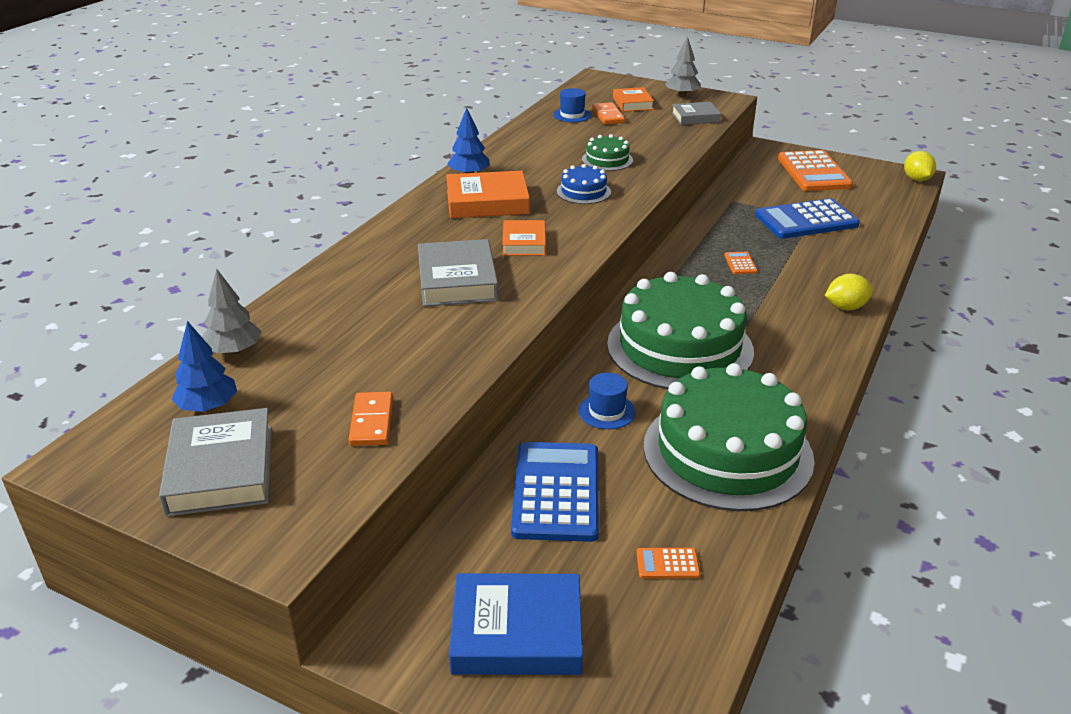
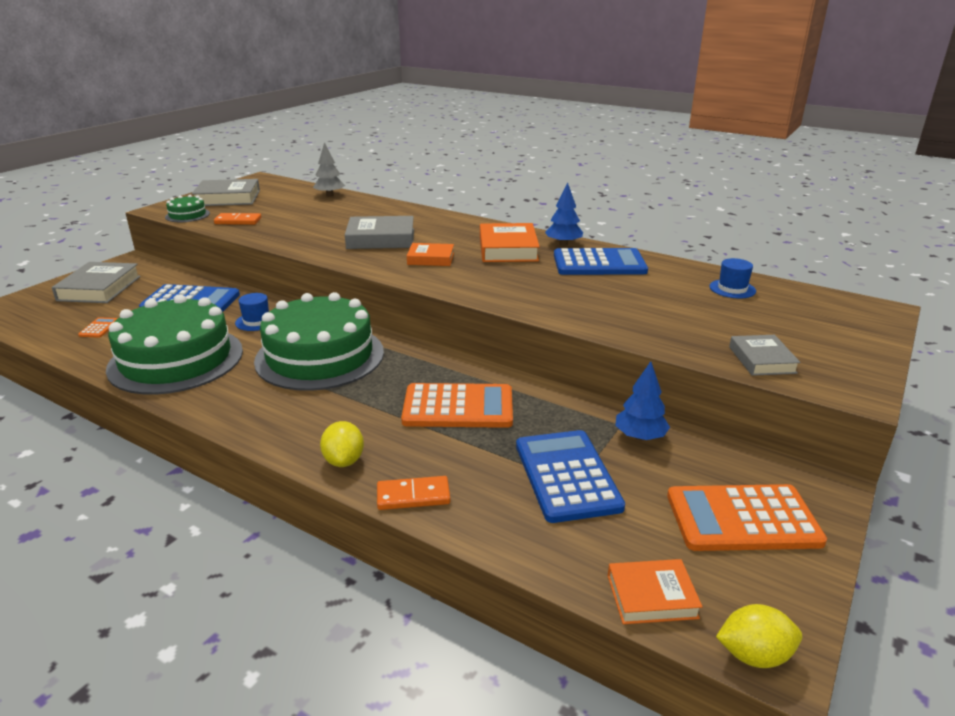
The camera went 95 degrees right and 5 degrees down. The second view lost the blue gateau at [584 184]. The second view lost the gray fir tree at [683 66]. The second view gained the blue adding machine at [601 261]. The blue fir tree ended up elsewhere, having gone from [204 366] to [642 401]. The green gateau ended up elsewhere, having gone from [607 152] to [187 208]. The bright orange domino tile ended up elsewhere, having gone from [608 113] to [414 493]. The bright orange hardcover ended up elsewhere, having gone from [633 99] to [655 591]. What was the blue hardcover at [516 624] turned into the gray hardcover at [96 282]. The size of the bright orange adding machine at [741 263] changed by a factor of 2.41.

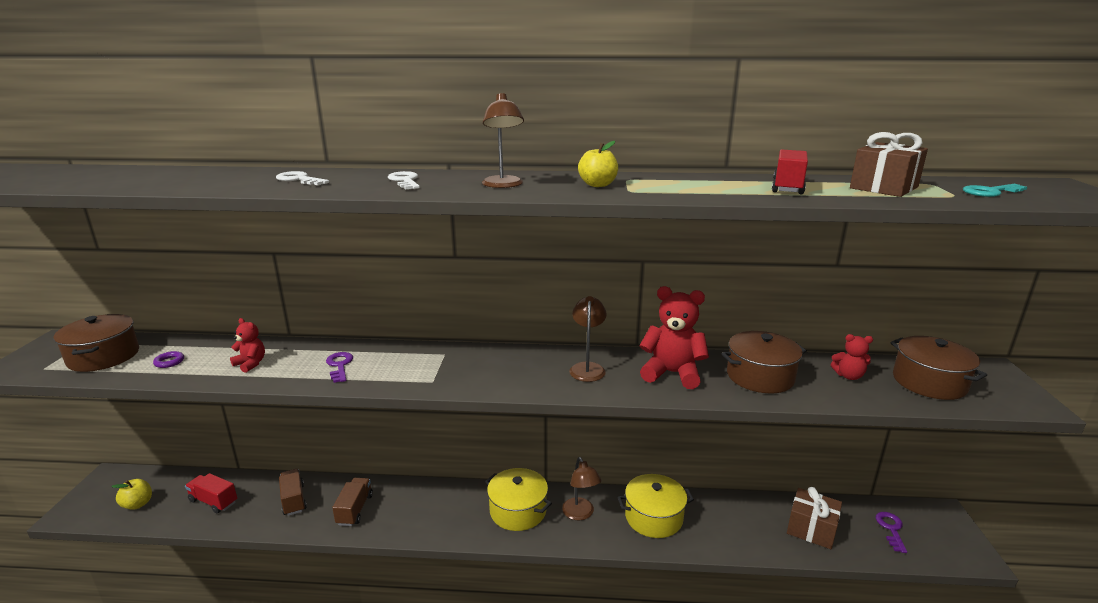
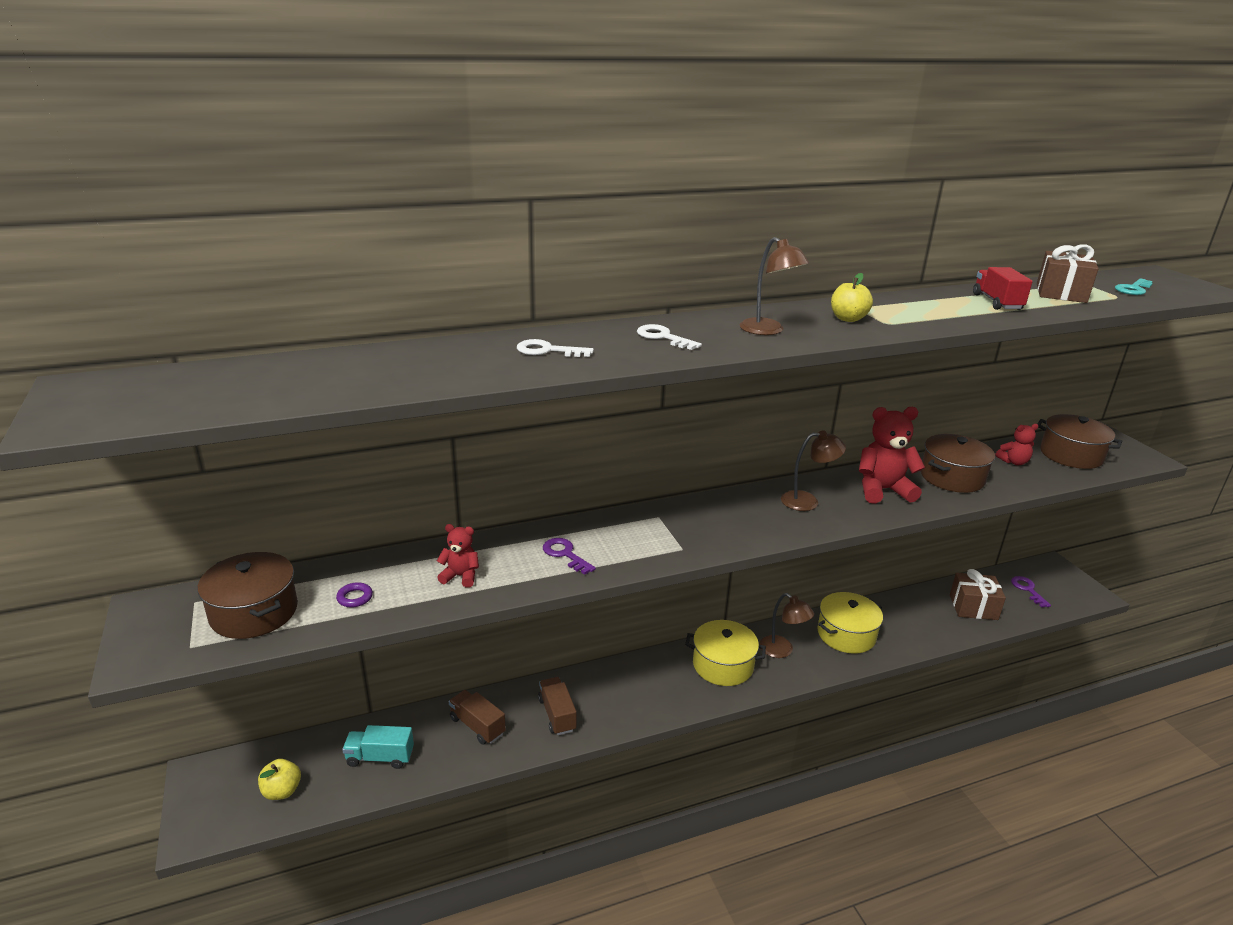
The camera went 25 degrees left and 5 degrees up. What was the red lorry at [211 493] turned into the turquoise lorry at [378 747]. The dark brown reading lamp at [588 339] ended up facing another way, 105 degrees clockwise from before.

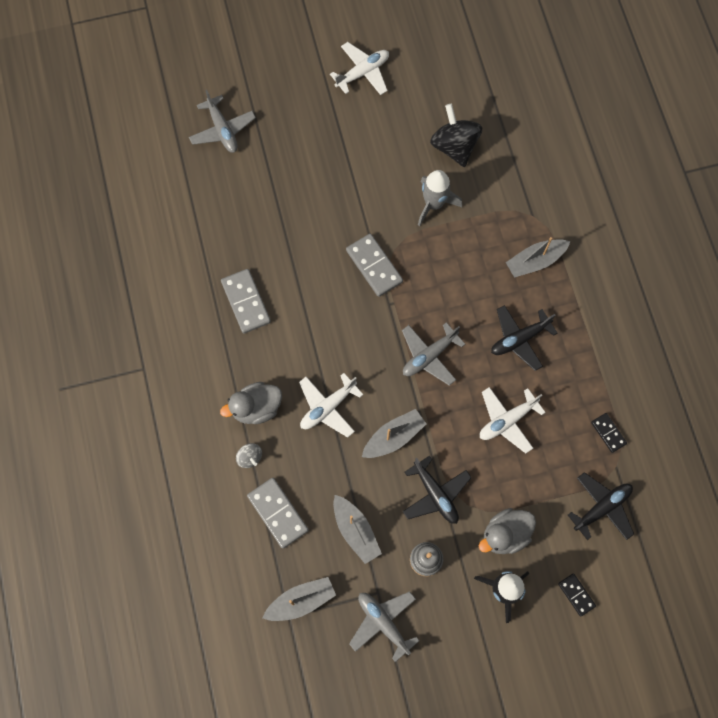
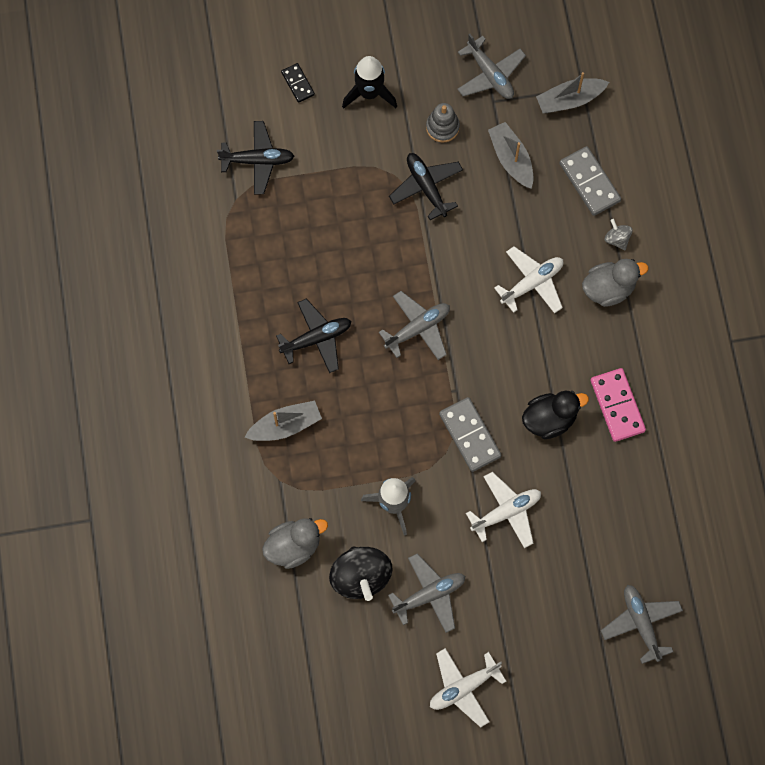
The camera went 175 degrees left and 0 degrees up. The second view lost the gray toy boat at [394 433]. The second view lost the jet-black domino tile at [609 433]. The second view gained the gray toy plane at [426 593]. The second view gained the jet-black toy duck at [555 415]. The gray toy duck ended up elsewhere, having gone from [507 531] to [295 543]. The snow-white toy plane ended up elsewhere, having gone from [513 420] to [503 510]. What was the gray domino tile at [246 301] turned into the rose-pink domino tile at [618 405]. The jet-black toy plane at [601 506] ended up facing another way, 150 degrees counterclockwise from before.

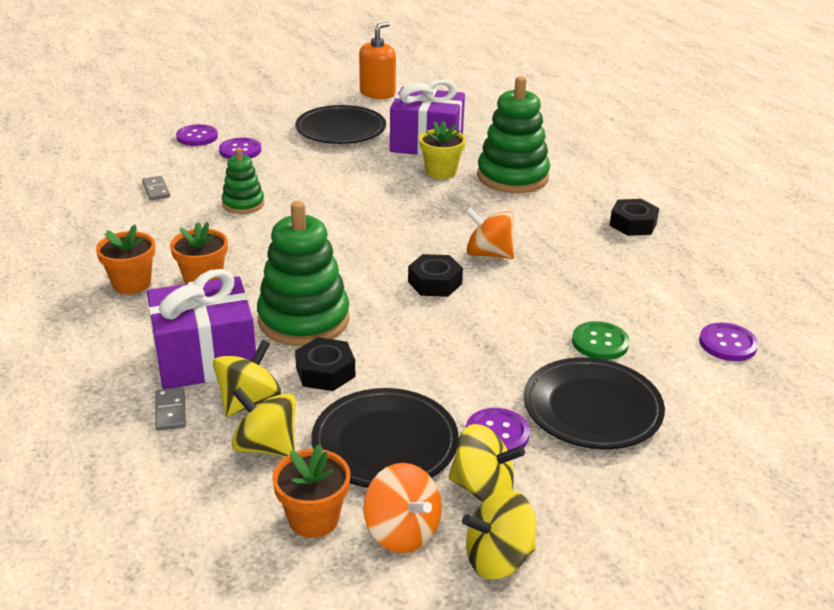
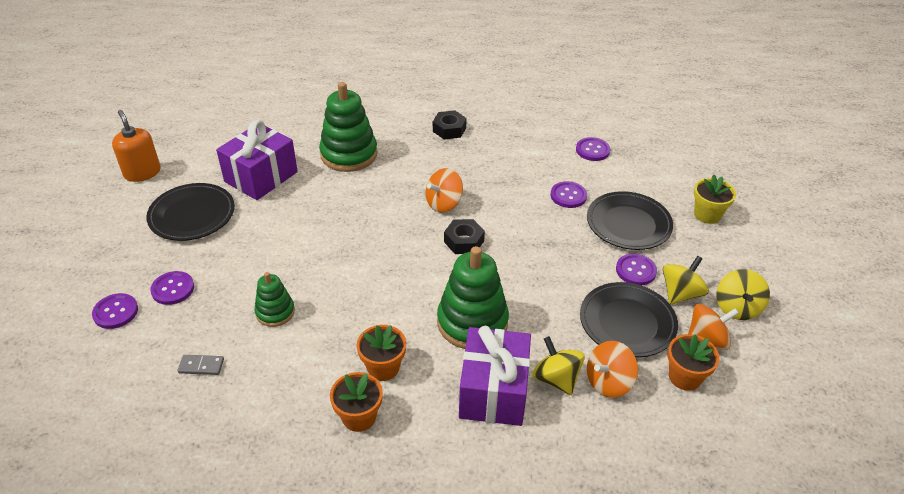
The camera went 65 degrees left and 10 degrees up. The second view lost the gray domino tile at [170 409]. The second view lost the jet-black hexagon nut at [325 364]. The yellow plant pot ended up elsewhere, having gone from [442 150] to [715 199]. What was the yellow whirligig at [263 422] turned into the bright orange whirligig at [612 369]. What was the green shirt button at [601 340] turned into the royal purple shirt button at [568 194].

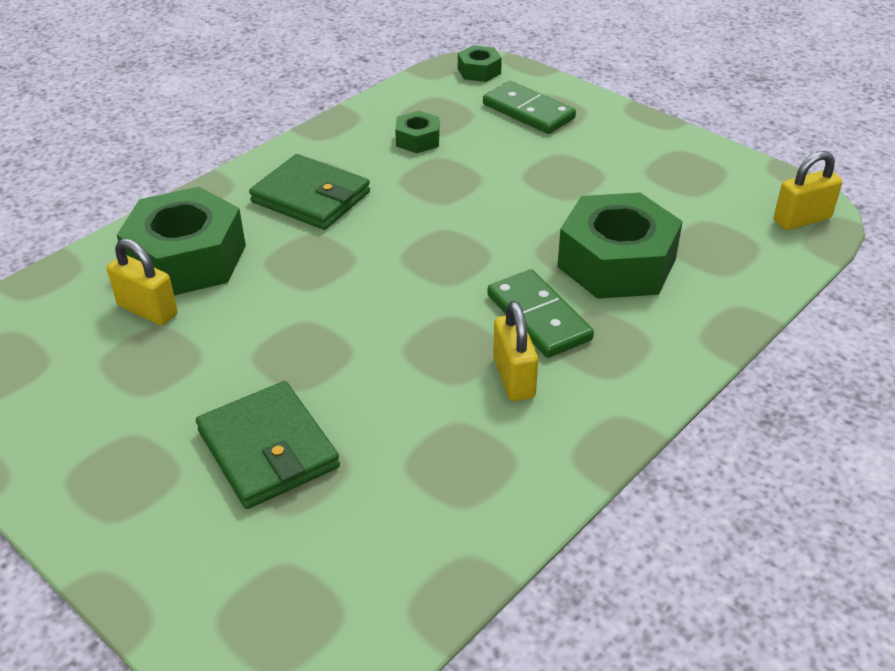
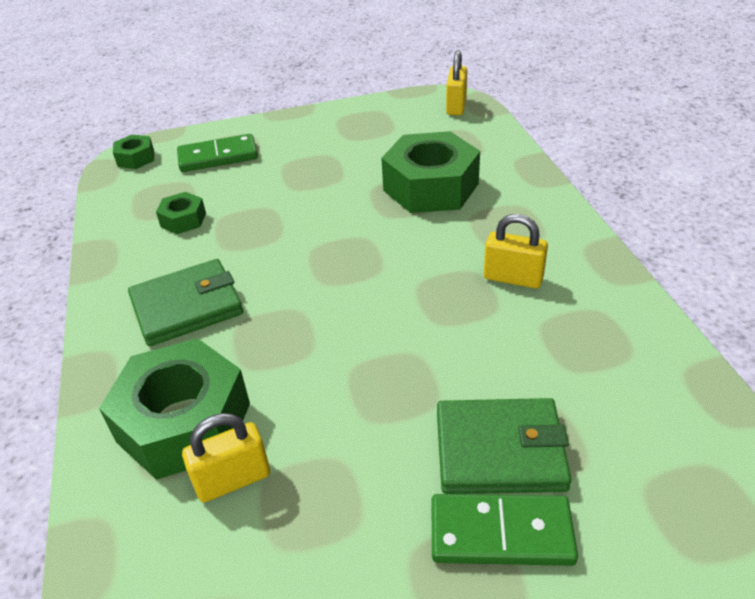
The camera went 55 degrees left and 0 degrees up. The green domino tile ended up elsewhere, having gone from [540 313] to [504 530].

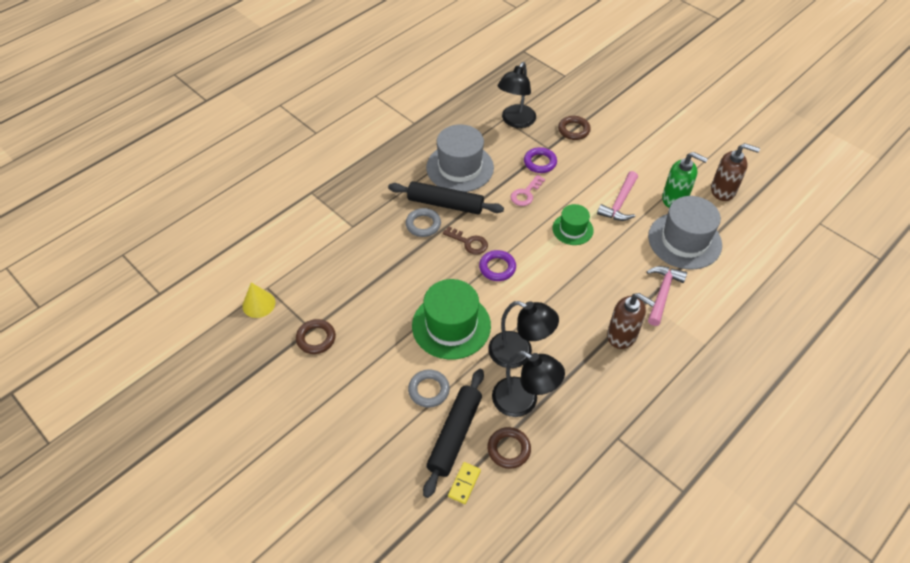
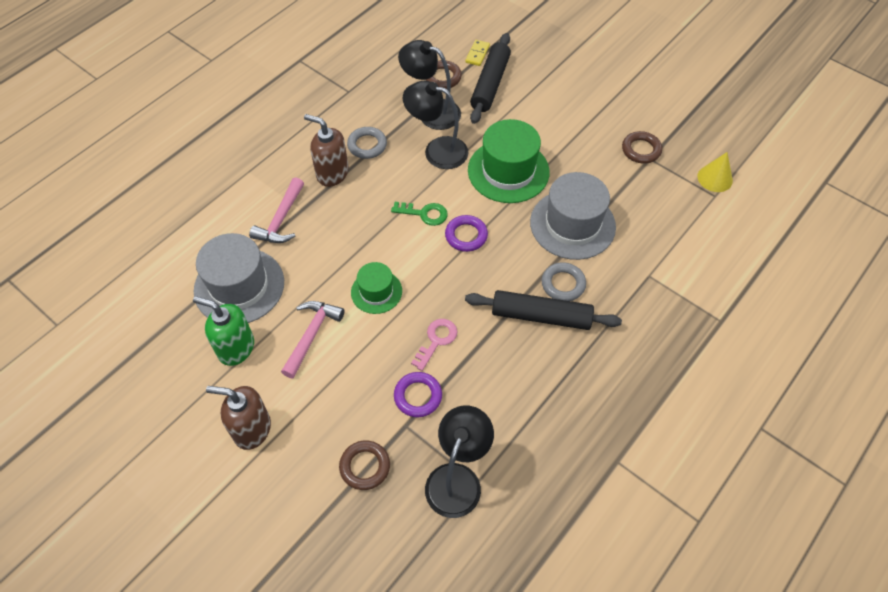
The camera went 175 degrees right and 5 degrees up. The second view lost the dark brown door key at [465 240]. The second view gained the green door key at [419 214]. The gray hoop ended up elsewhere, having gone from [429 389] to [367 143]. The gray tall hat ended up elsewhere, having gone from [460 158] to [573 216]. The dark brown soap pump ended up elsewhere, having gone from [735 172] to [238 418].

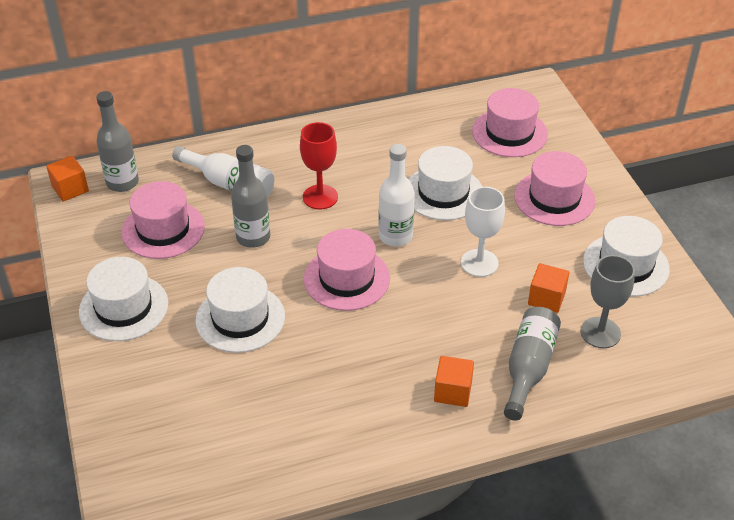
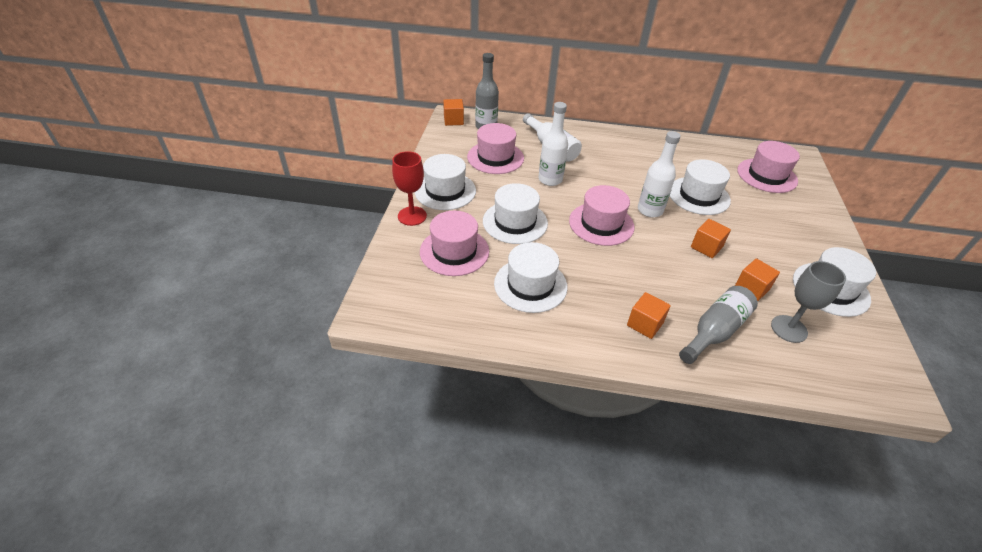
The camera went 25 degrees right and 0 degrees up. The second view gained the snow-white tall hat at [531 277]. The red wine glass ended up elsewhere, having gone from [319 165] to [409 188]. The rose-pink tall hat ended up elsewhere, having gone from [554 188] to [454 243]. Where the snow-white wine glass stood at [483 232], the bright orange cube came to stand at [711 238]. What was the gray bottle at [250 196] turned into the snow-white bottle at [553 144].

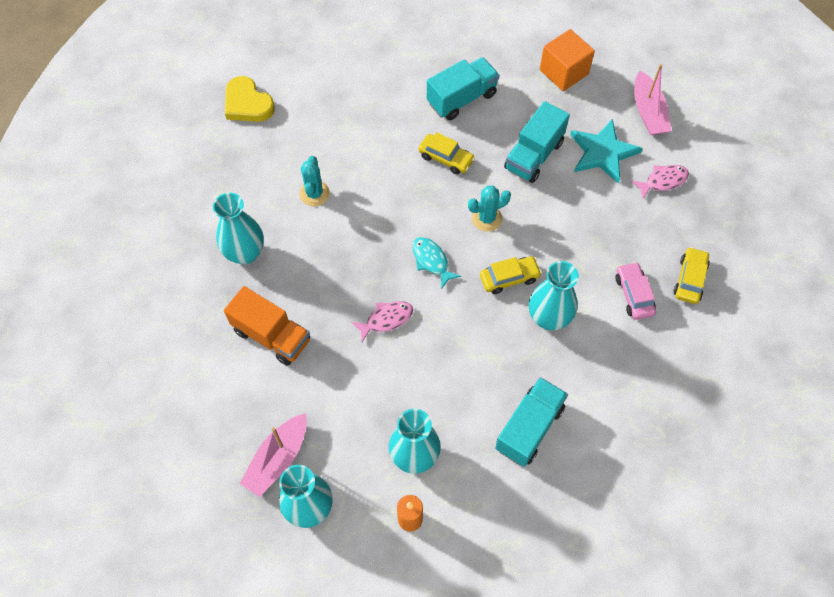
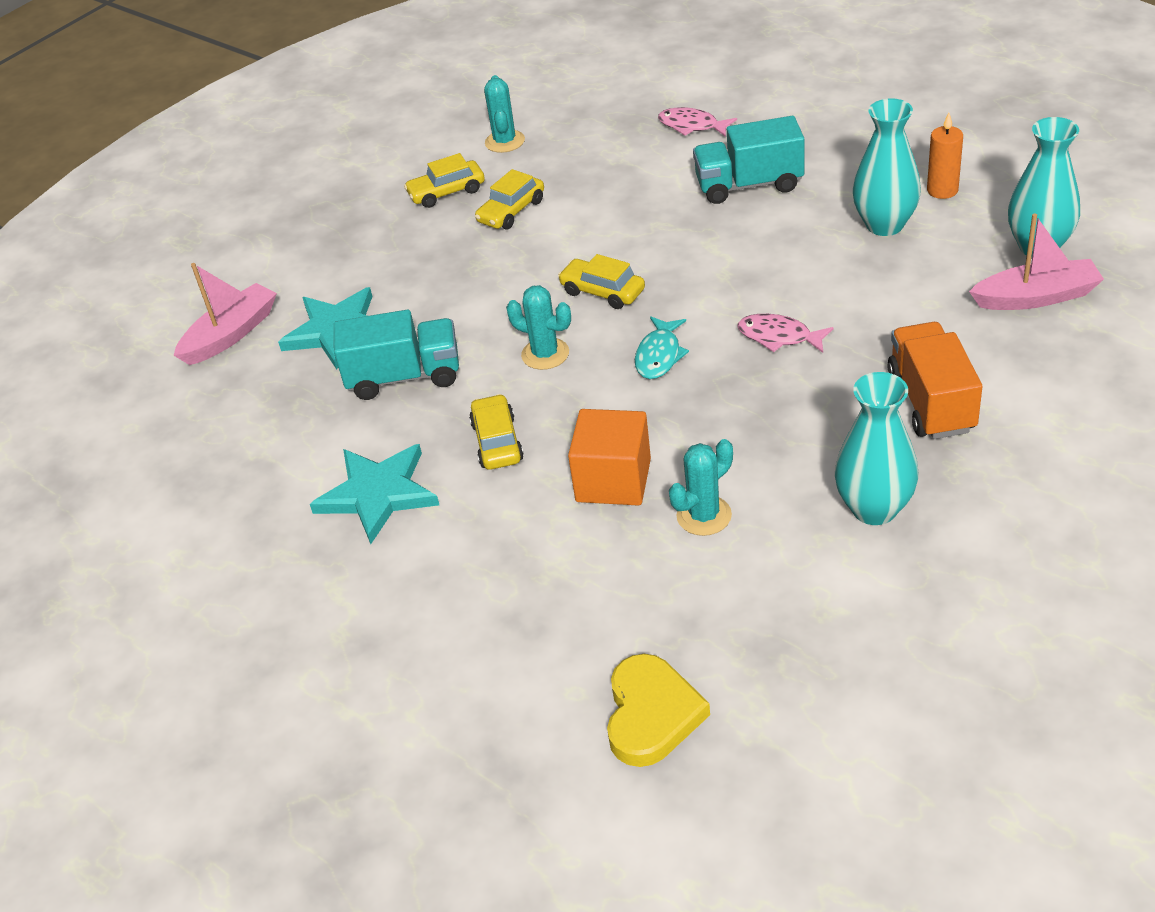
The camera went 125 degrees left and 20 degrees down. The second view lost the turquoise flower vase at [554 295]. The second view gained the turquoise prickly plant at [504 114]. The bright orange cube ended up elsewhere, having gone from [567 60] to [609 457]. The rose-pink fish ended up elsewhere, having gone from [660 182] to [697 122]. Where the turquoise lorry stood at [463 88], the turquoise five-pointed star came to stand at [374 494]. What was the rose-pink car at [636 291] turned into the yellow car at [509 199].

